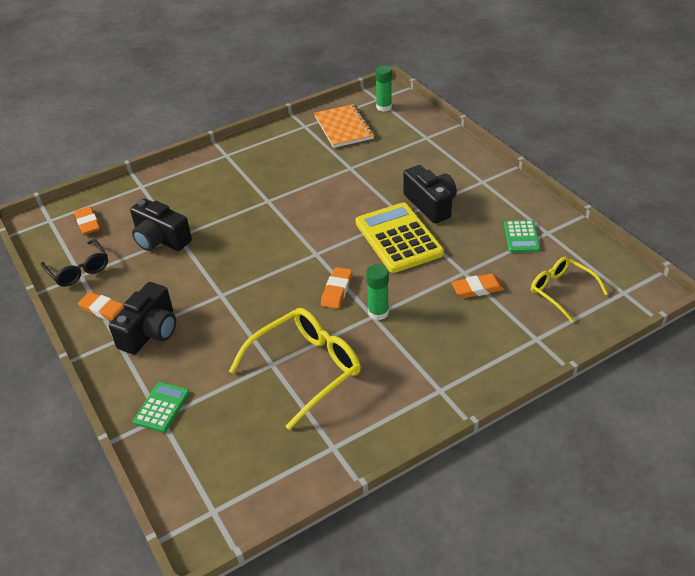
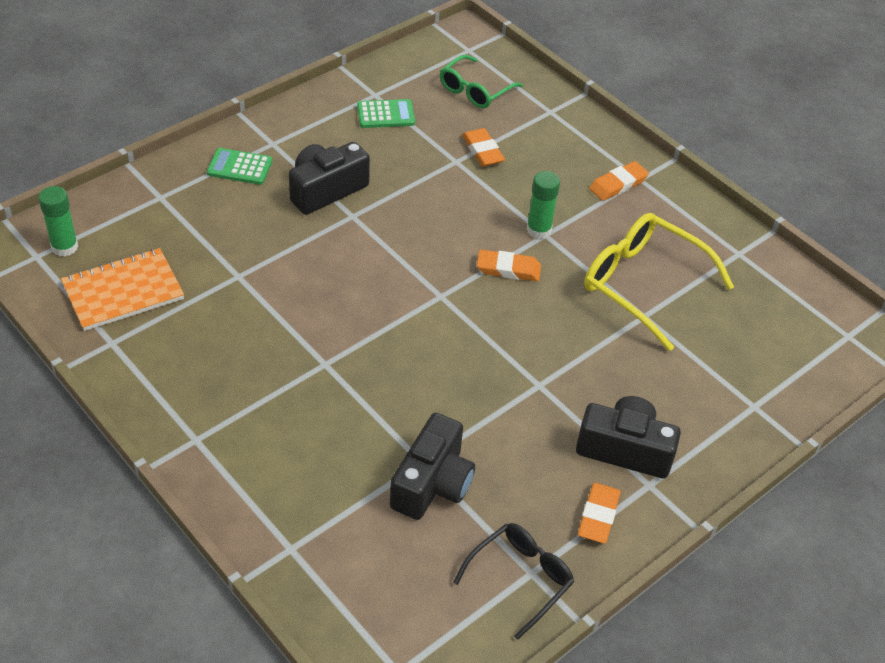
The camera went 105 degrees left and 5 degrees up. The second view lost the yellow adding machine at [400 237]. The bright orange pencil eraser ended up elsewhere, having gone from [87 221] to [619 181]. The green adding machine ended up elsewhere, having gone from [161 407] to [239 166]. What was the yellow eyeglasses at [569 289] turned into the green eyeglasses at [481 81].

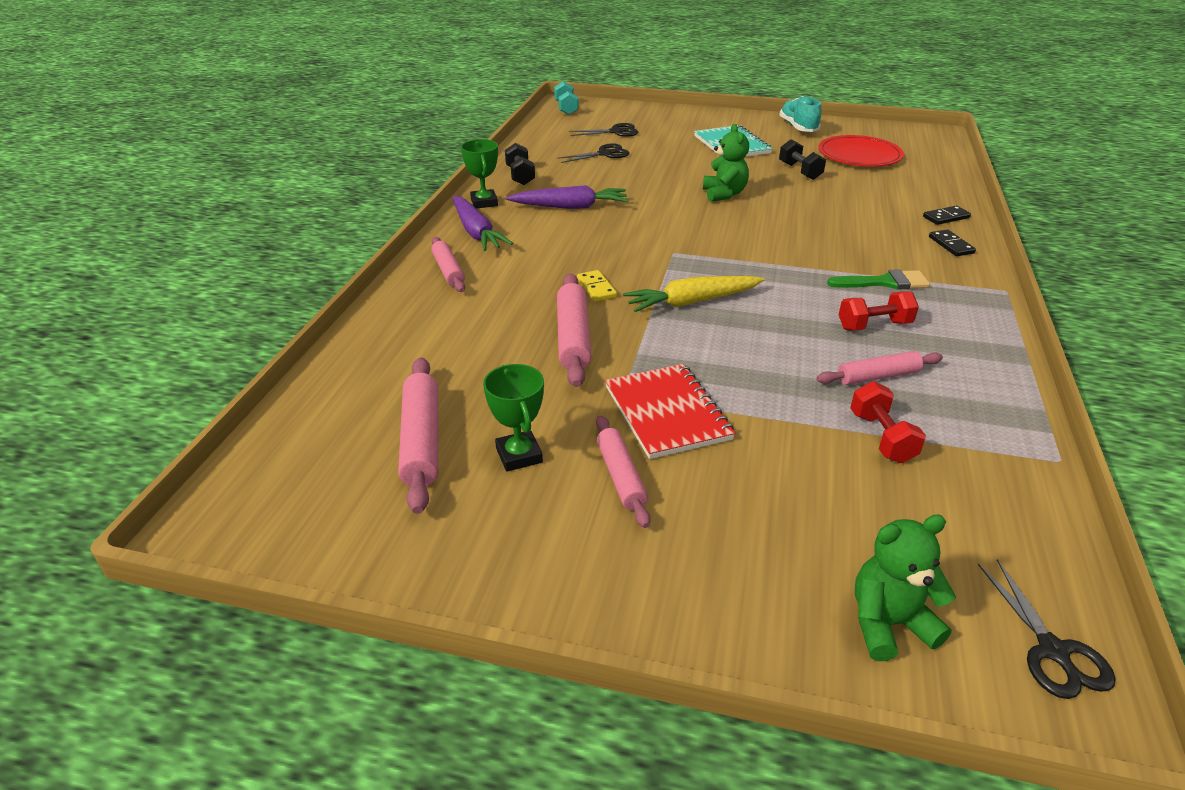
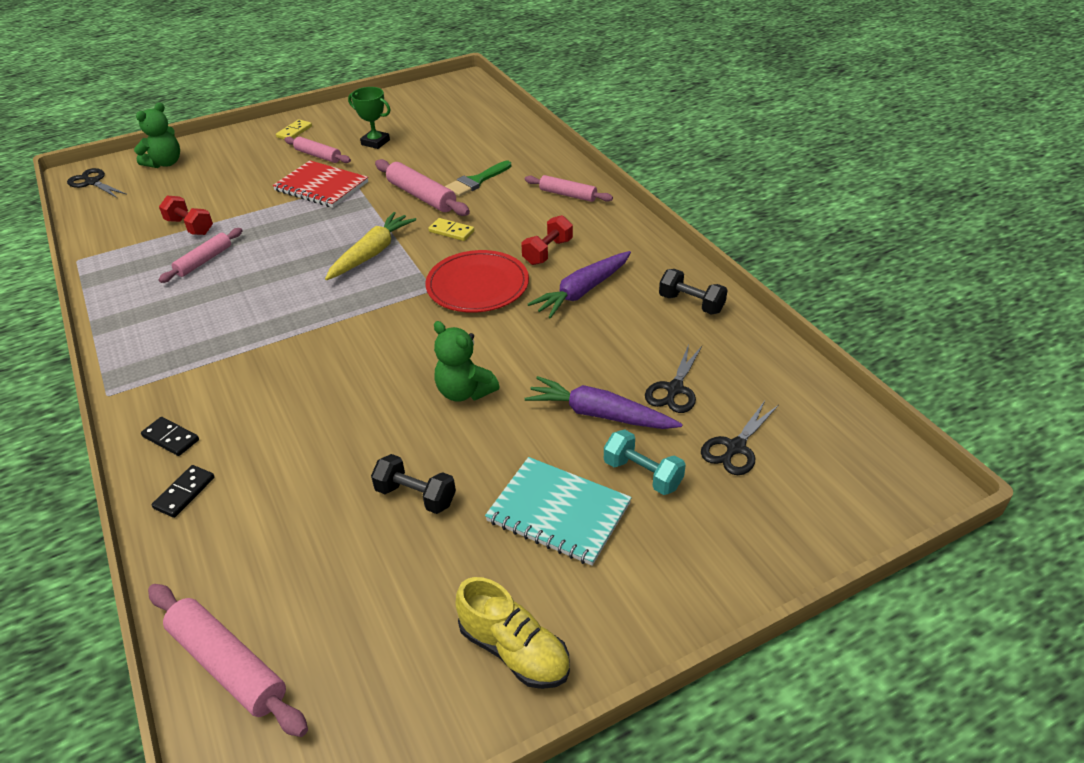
The camera went 140 degrees right and 5 degrees up. The second view lost the green trophy at [479 174]. The second view gained the yellow domino tile at [294 129]. The rose-pink rolling pin ended up elsewhere, having gone from [418 435] to [228 660]. The royal purple toy carrot ended up elsewhere, having gone from [483 223] to [603 402]. The turquoise free weight ended up elsewhere, having gone from [566 98] to [645 462]. The red dinner plate ended up elsewhere, having gone from [861 151] to [477 281]. The green brush ended up elsewhere, having gone from [878 279] to [478 179]. The red free weight ended up elsewhere, having gone from [879 311] to [547 240]. What was the turquoise lace-up shoe at [800 114] turned into the yellow lace-up shoe at [512 633].

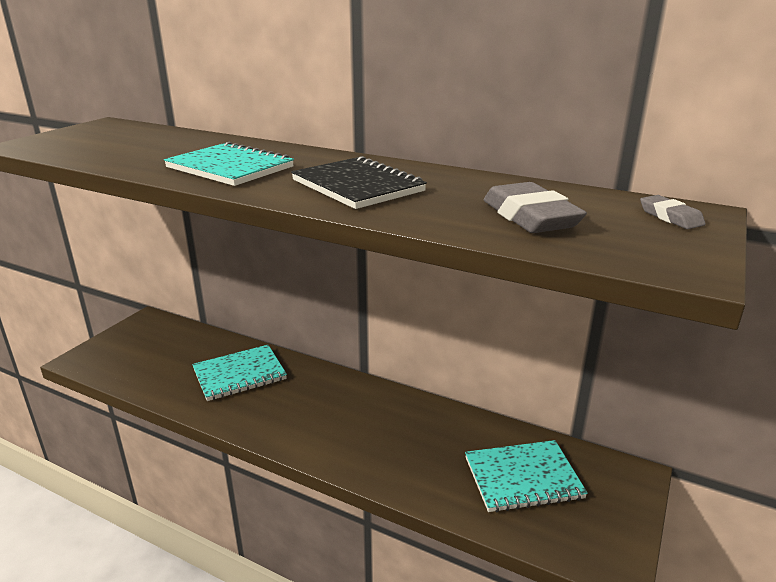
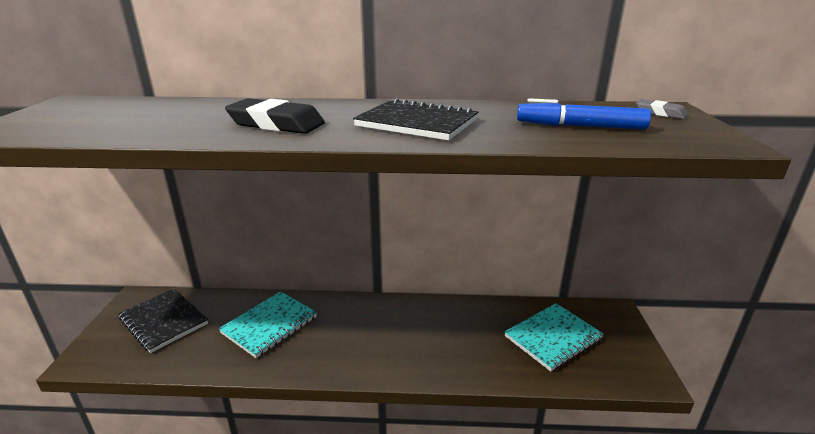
The camera went 25 degrees left and 0 degrees up. The second view gained the jet-black exercise book at [163 320]. Where the turquoise exercise book stood at [229 164], the jet-black pencil eraser came to stand at [275 116]. Where the gray pencil eraser stood at [535 207], the blue marker came to stand at [584 114].

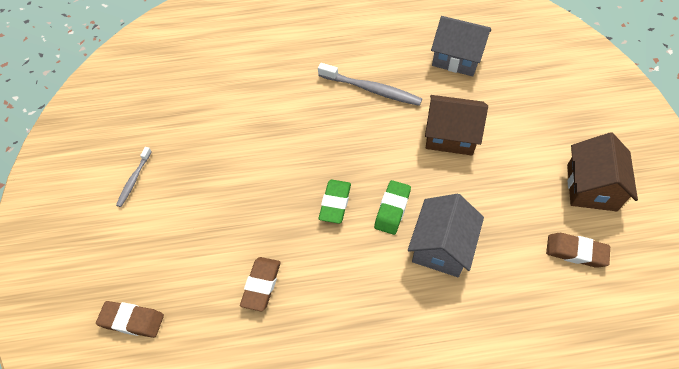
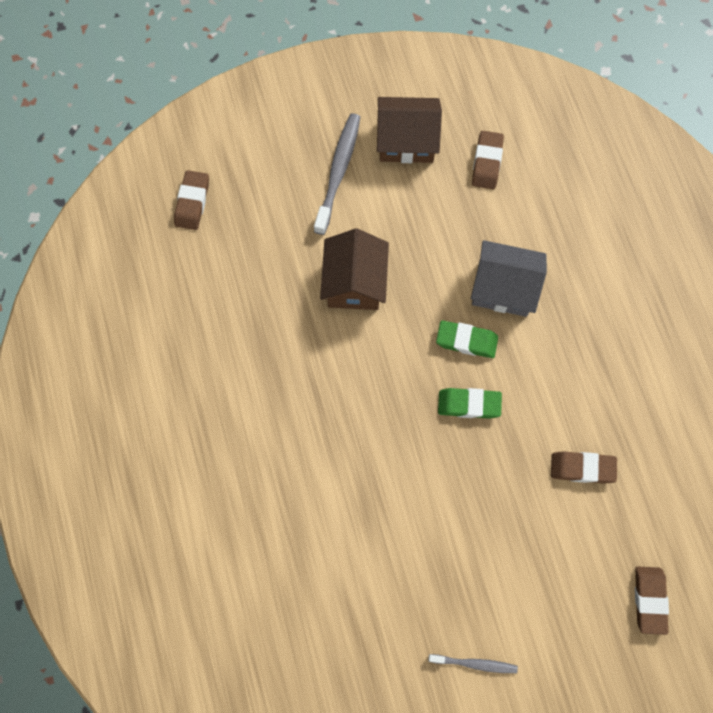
The camera went 100 degrees left and 15 degrees up. The second view lost the gray house at [461 46]. The second view gained the dark brown pencil eraser at [191 200]. The gray dental brush ended up elsewhere, having gone from [370 84] to [337 174].

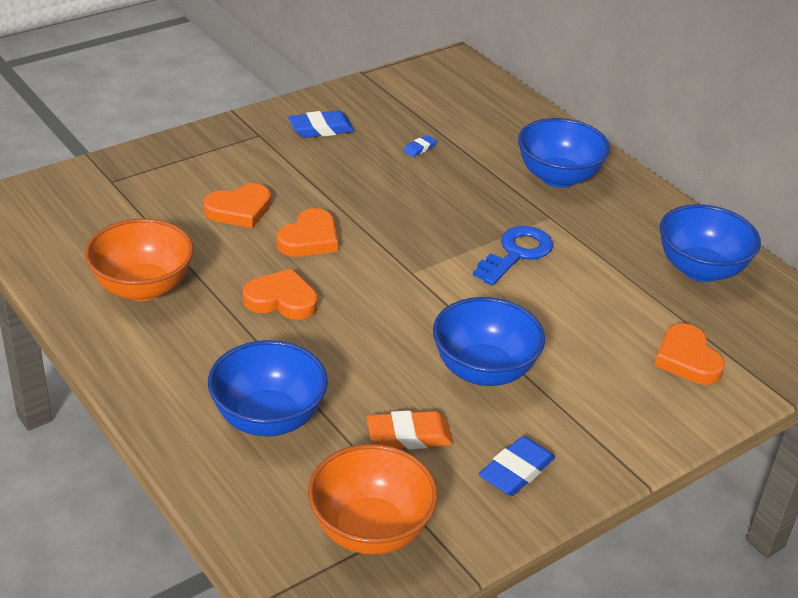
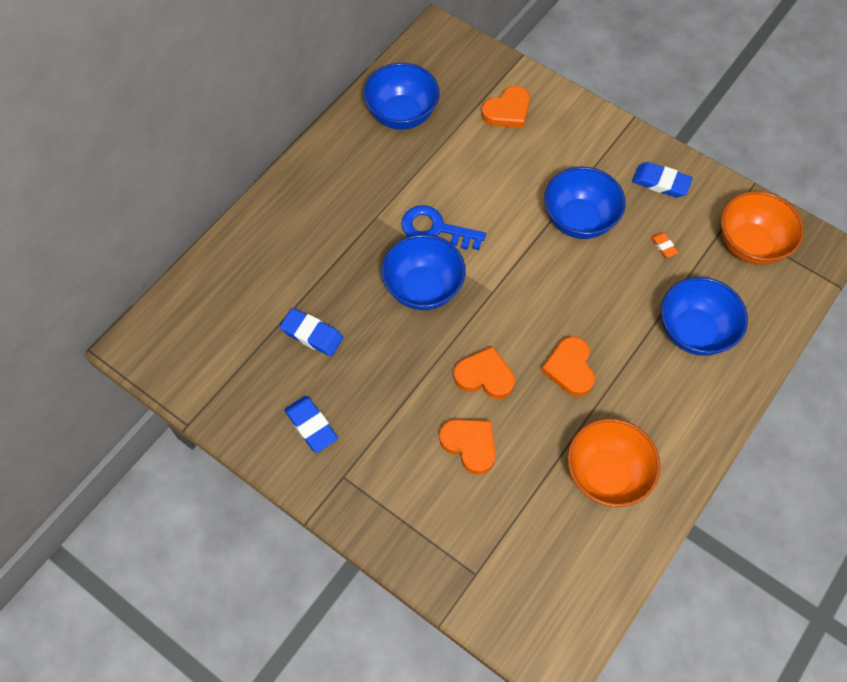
The camera went 105 degrees left and 25 degrees up. The blue deep dish ended up elsewhere, having gone from [564 153] to [424 272]. The size of the bright orange pencil eraser at [410 429] changed by a factor of 0.54. The size of the blue pencil eraser at [420 146] changed by a factor of 1.87.

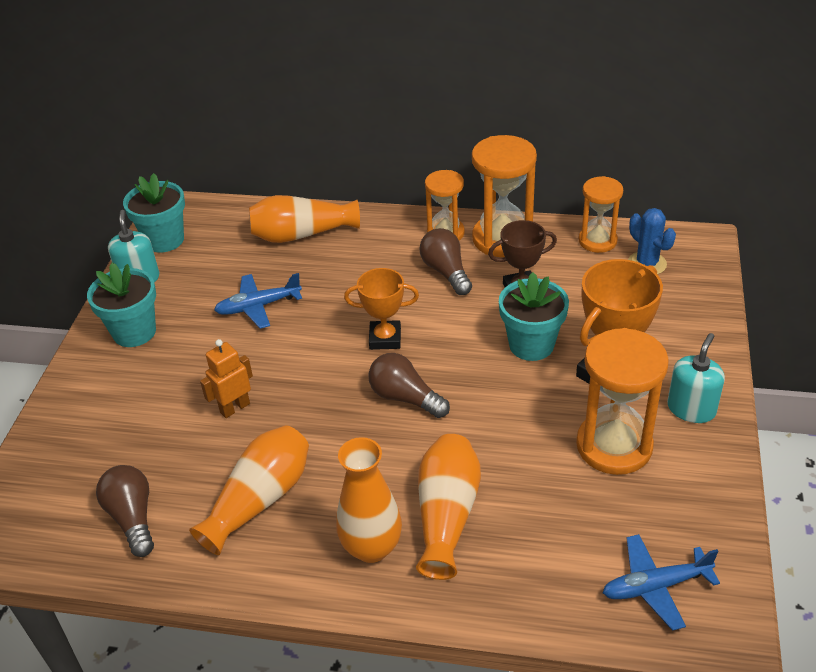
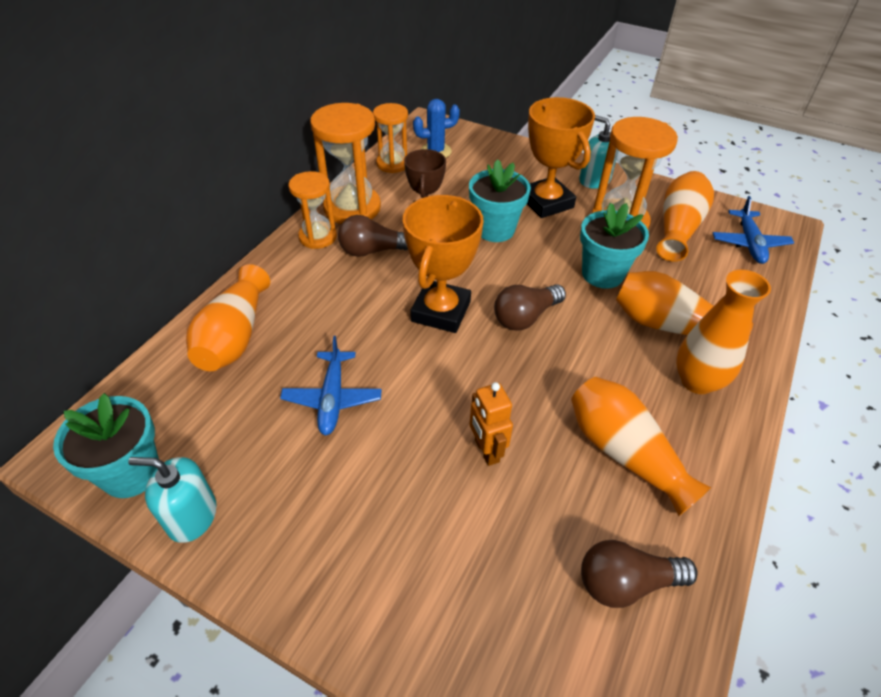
The camera went 75 degrees left and 5 degrees up. The second view gained the bright orange flower vase at [685 216]. The turquoise plant pot ended up elsewhere, having gone from [121 305] to [614 246]. The size of the bright orange trophy at [381 309] changed by a factor of 1.54.

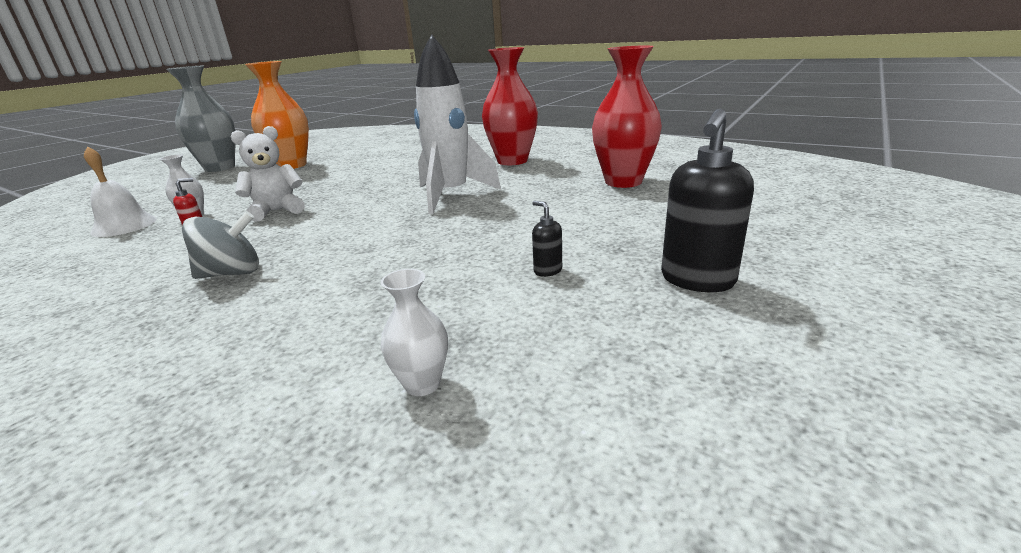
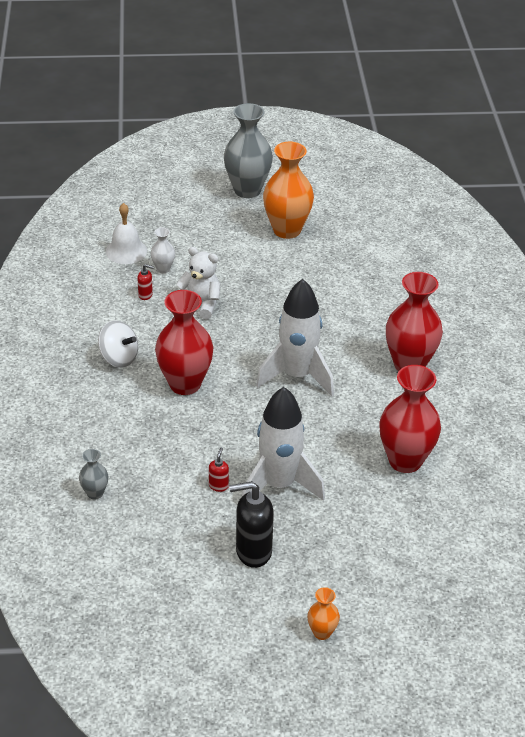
The camera went 50 degrees right and 15 degrees up. The second view gained the red flower vase at [184 342]. The second view gained the snow-white toy rocket at [283 444]. The second view gained the bright orange flower vase at [324 613]. What was the gray whirligig at [220 245] turned into the snow-white whirligig at [118 344]. What was the snow-white flower vase at [414 332] turned into the gray flower vase at [93 474]. What was the jet-black soap pump at [547 239] turned into the red soap pump at [219 470].

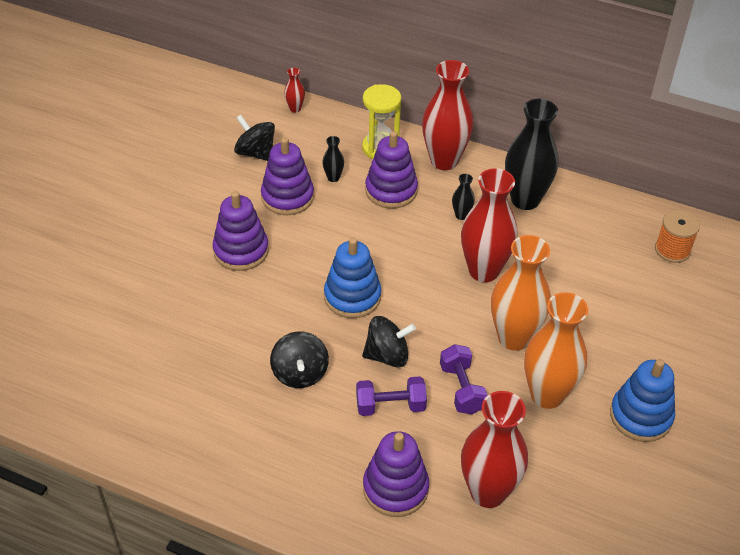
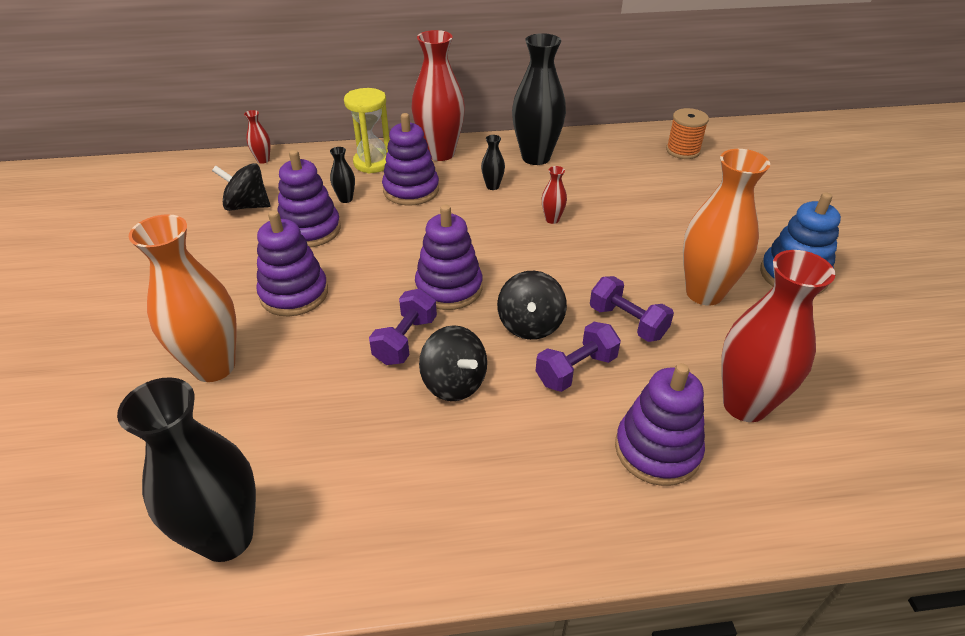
The camera went 30 degrees left and 5 degrees down. The second view gained the jet-black flower vase at [186 469]. The second view gained the royal purple free weight at [403 326]. The bright orange flower vase ended up elsewhere, having gone from [521 293] to [182 298]. What was the blue stacking toy at [352 278] turned into the royal purple stacking toy at [448 257]. The jet-black whirligig at [389 341] ended up facing another way, 135 degrees clockwise from before. The size of the red flower vase at [489 225] changed by a factor of 0.43.

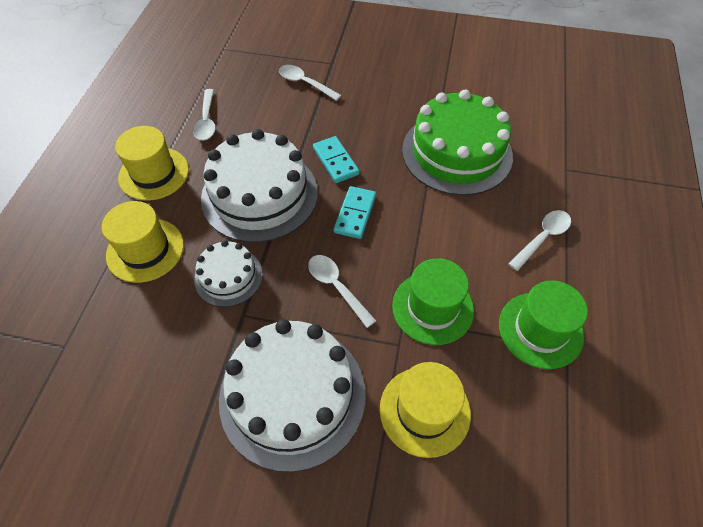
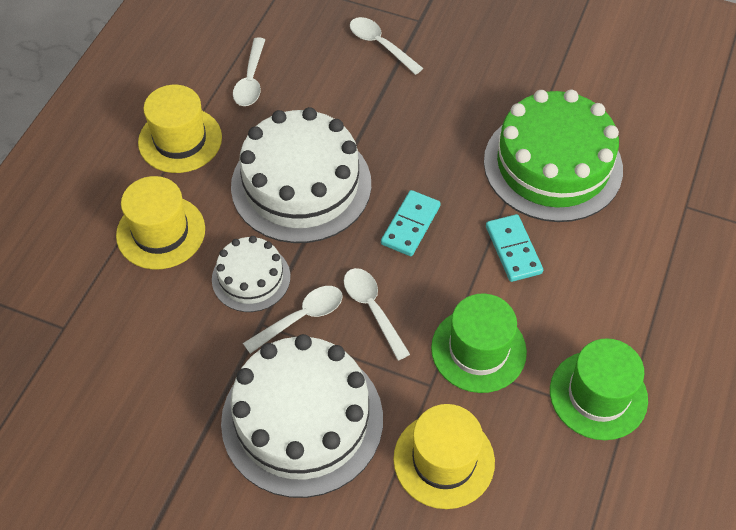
The camera went 10 degrees right and 0 degrees up. The turquoise domino tile ended up elsewhere, having gone from [336 159] to [514 248]. The snow-white spoon ended up elsewhere, having gone from [539 240] to [292 320].

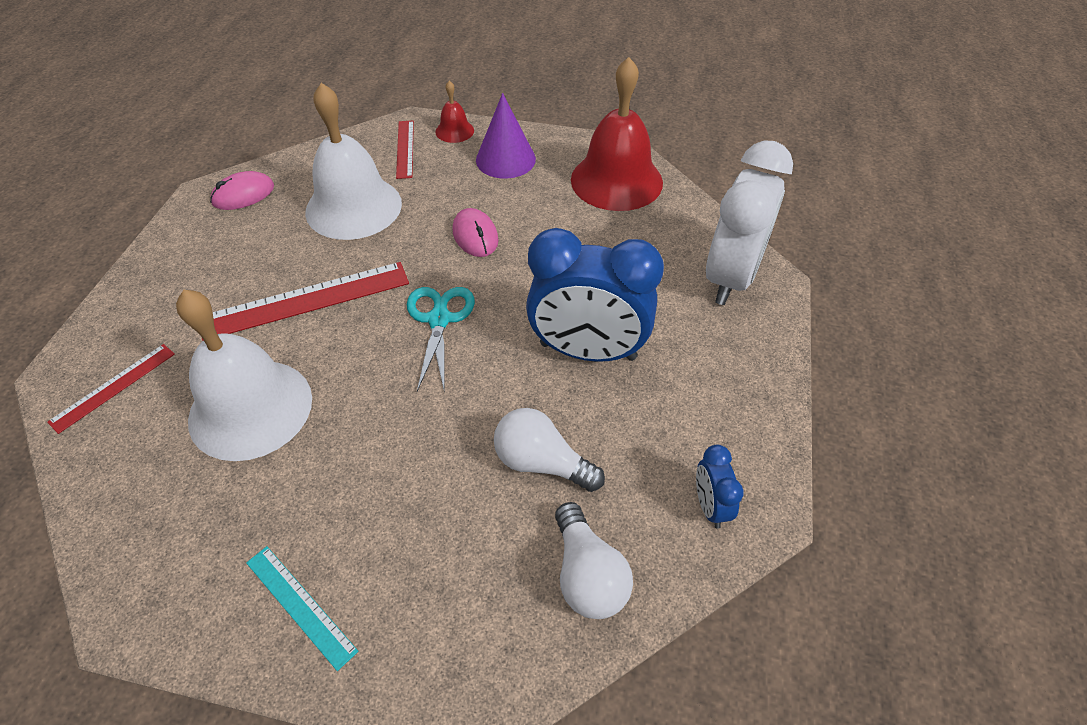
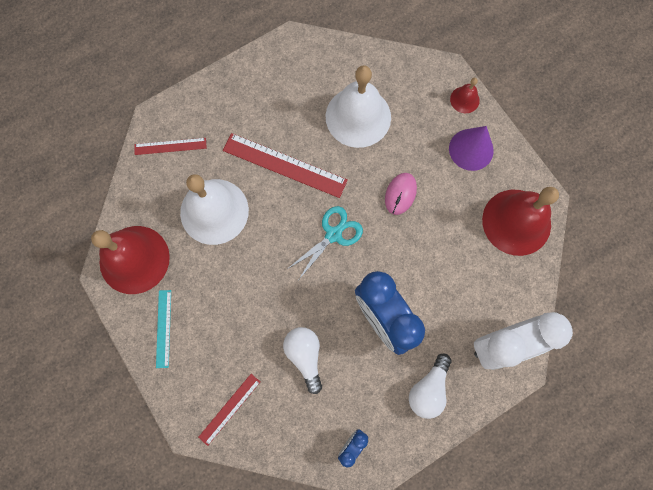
The camera went 45 degrees right and 25 degrees up. The second view lost the rose-pink computer mouse at [242 190]. The second view gained the red school bell at [130 260]. The red measuring stick ended up elsewhere, having gone from [405 150] to [229 410]. The snow-white lightbulb ended up elsewhere, having gone from [594 560] to [430 386].

